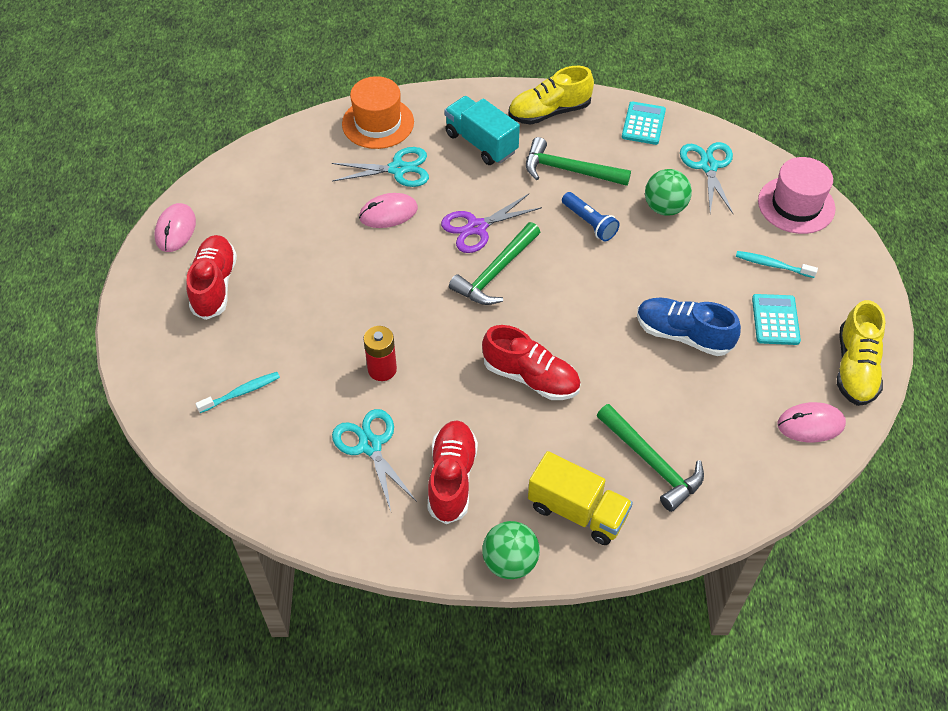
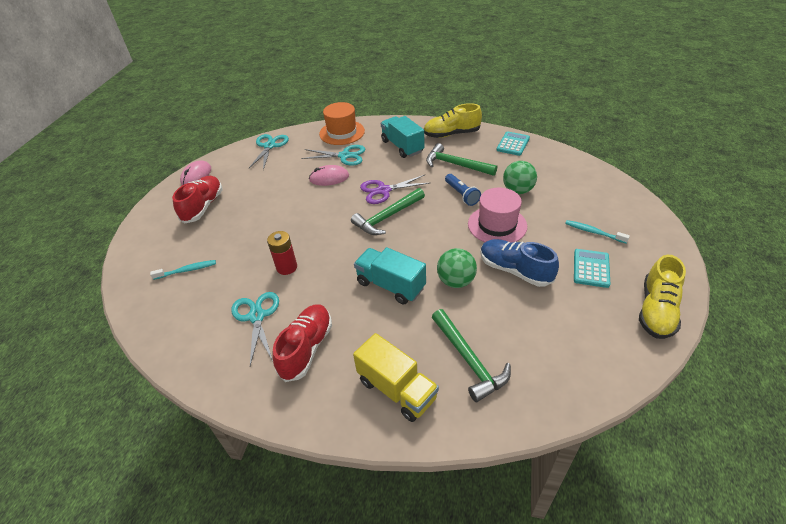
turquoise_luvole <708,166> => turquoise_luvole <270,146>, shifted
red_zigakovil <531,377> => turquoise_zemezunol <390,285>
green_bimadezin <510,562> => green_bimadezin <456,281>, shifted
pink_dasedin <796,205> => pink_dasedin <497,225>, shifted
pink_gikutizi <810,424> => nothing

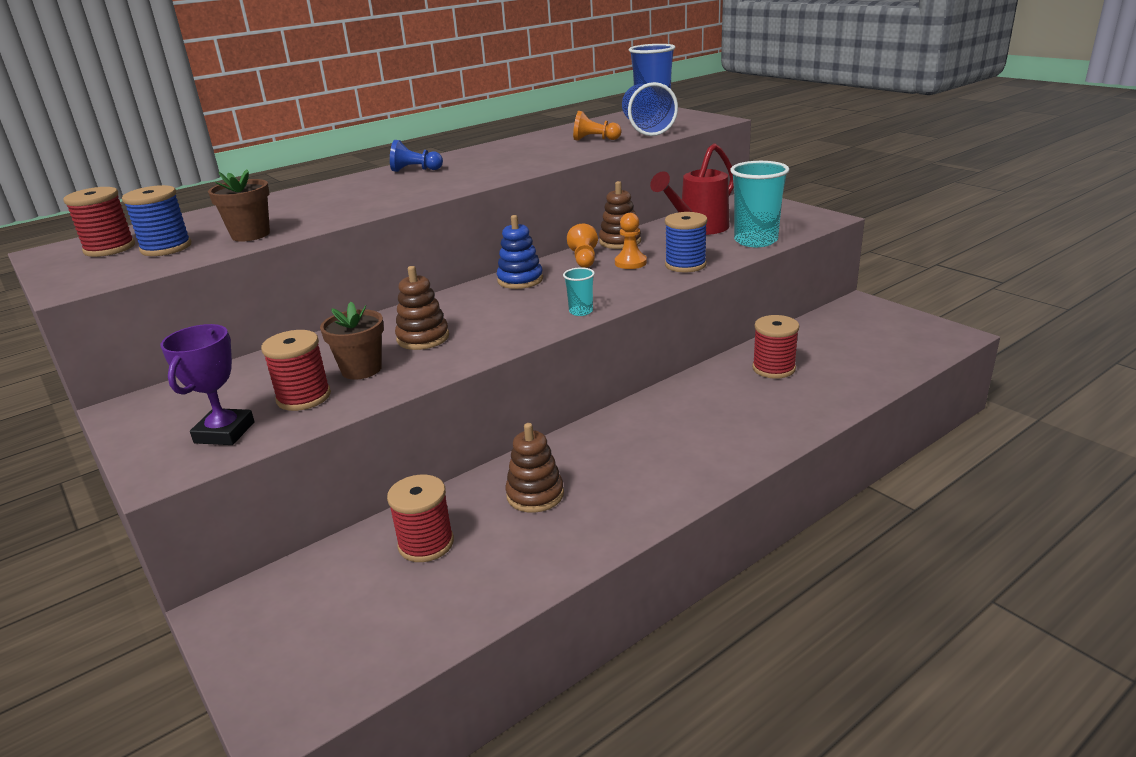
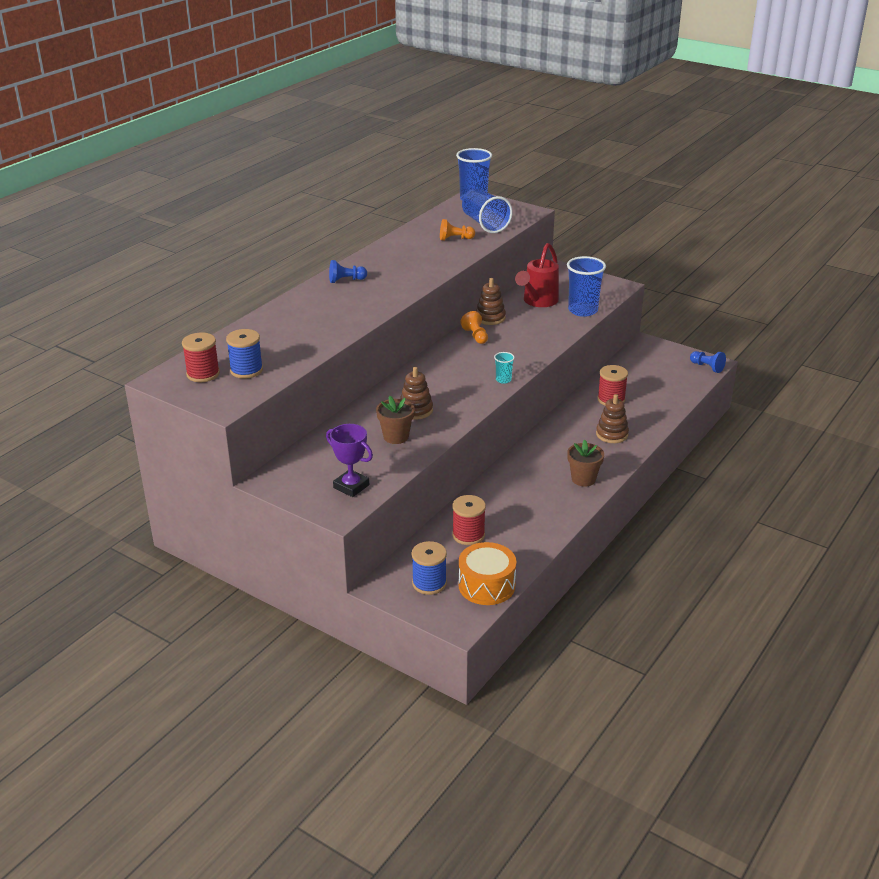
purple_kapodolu <224,432> => purple_kapodolu <351,486>, 45 degrees counterclockwise
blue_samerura <685,265> => blue_samerura <429,583>, shifted
nothing => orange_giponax <486,585>
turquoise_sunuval <755,241> => blue_sunuval <583,310>
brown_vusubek <250,235> => brown_vusubek <583,479>, shifted
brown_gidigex <535,495> => brown_gidigex <612,434>, shifted
nothing => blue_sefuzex <707,367>
red_samerura <304,397> => nothing
blue_gidigex <520,280> => nothing
orange_sefuzex <630,263> => nothing

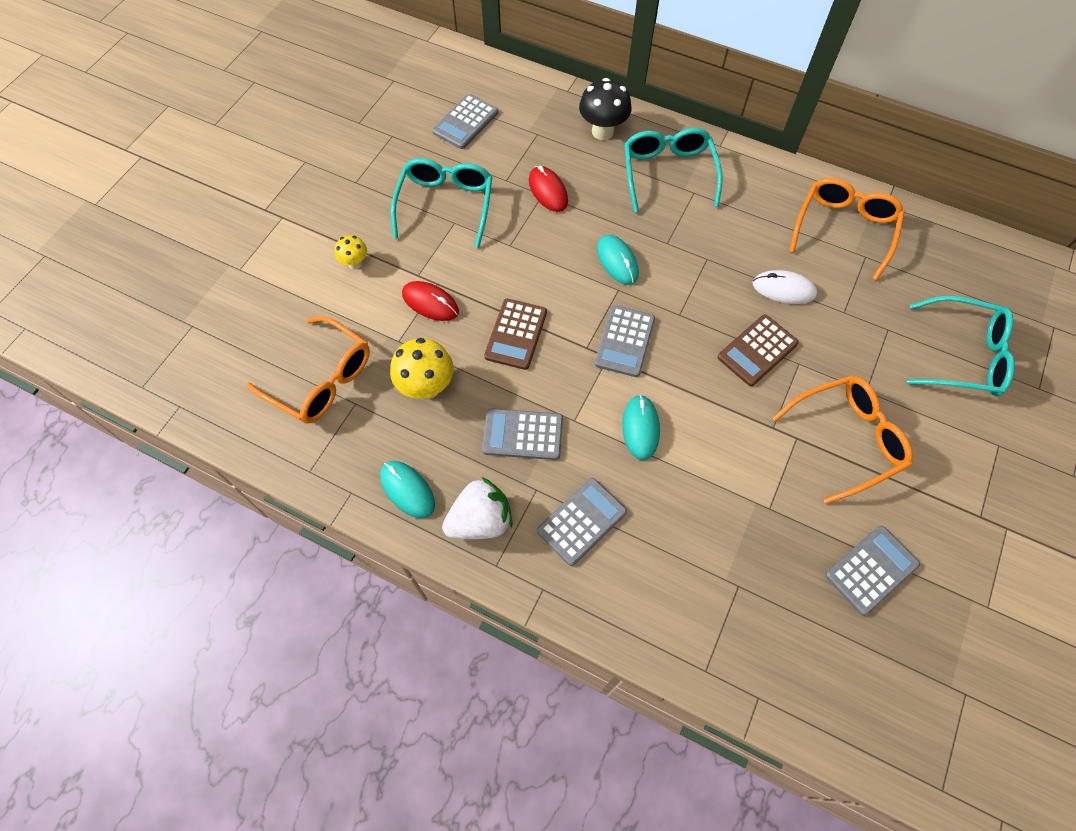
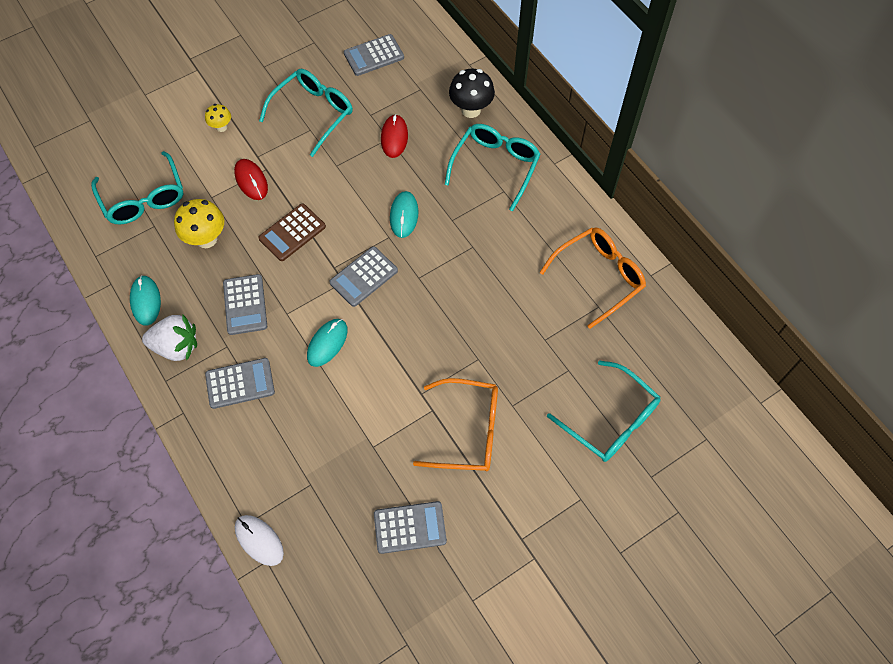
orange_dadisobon <321,380> => turquoise_dadisobon <144,198>
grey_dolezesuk <523,435> => grey_dolezesuk <245,305>, 135 degrees counterclockwise
white_gikutizi <783,289> => white_gikutizi <259,540>, shifted
brown_dolezesuk <757,350> => nothing

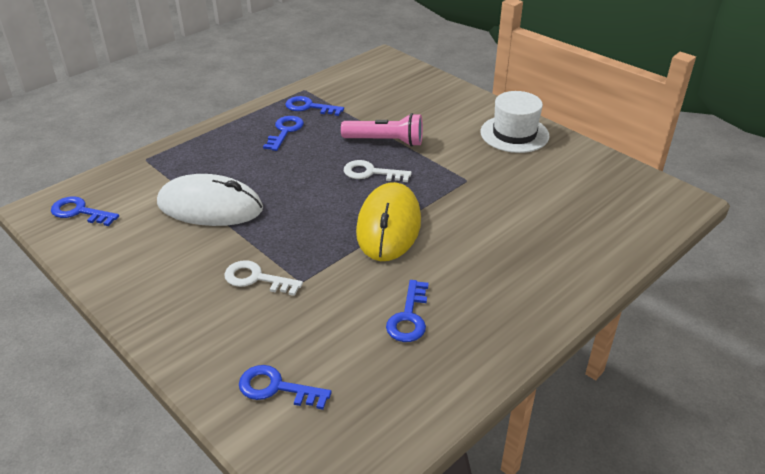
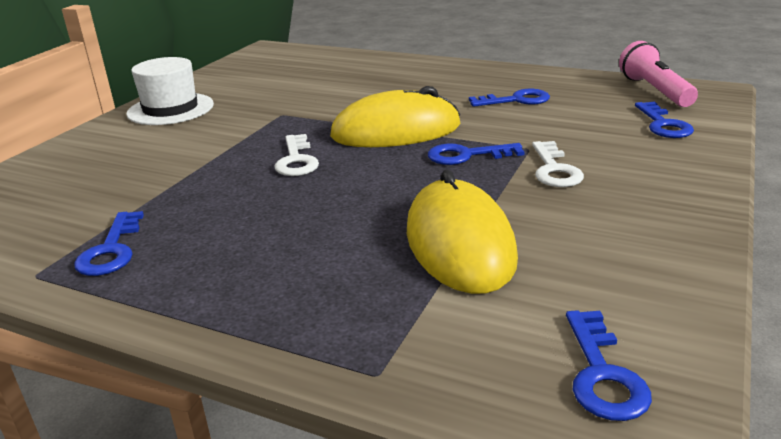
white_gikutizi <210,206> => yellow_gikutizi <459,243>
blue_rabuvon <285,131> => blue_rabuvon <467,155>, shifted
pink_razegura <385,141> => pink_razegura <655,91>, shifted

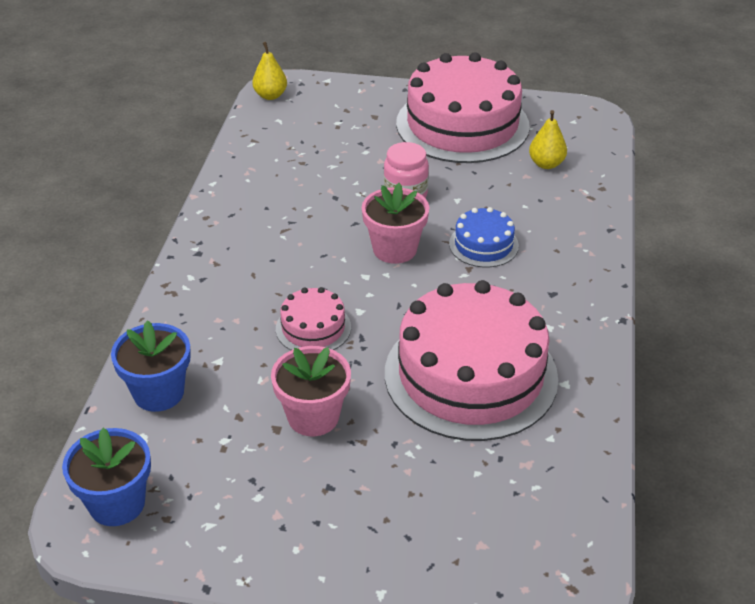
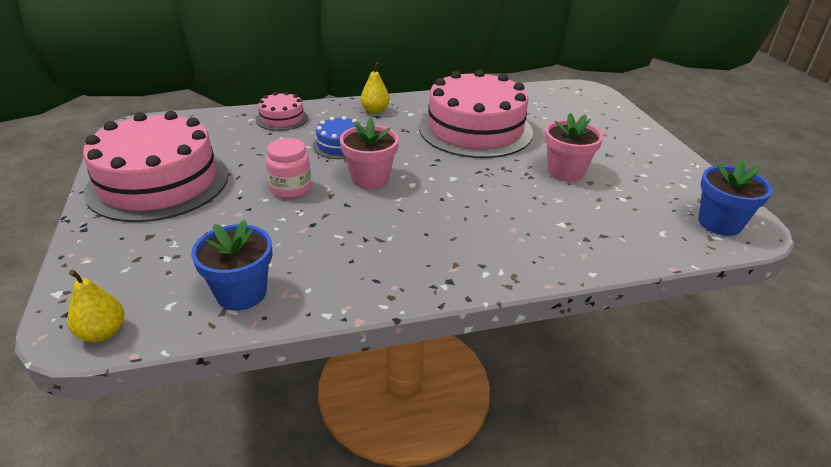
blue_vusubek <158,393> => blue_vusubek <241,293>, shifted
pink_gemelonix <313,328> => pink_gemelonix <282,118>, shifted
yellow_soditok <546,164> => yellow_soditok <375,110>, shifted

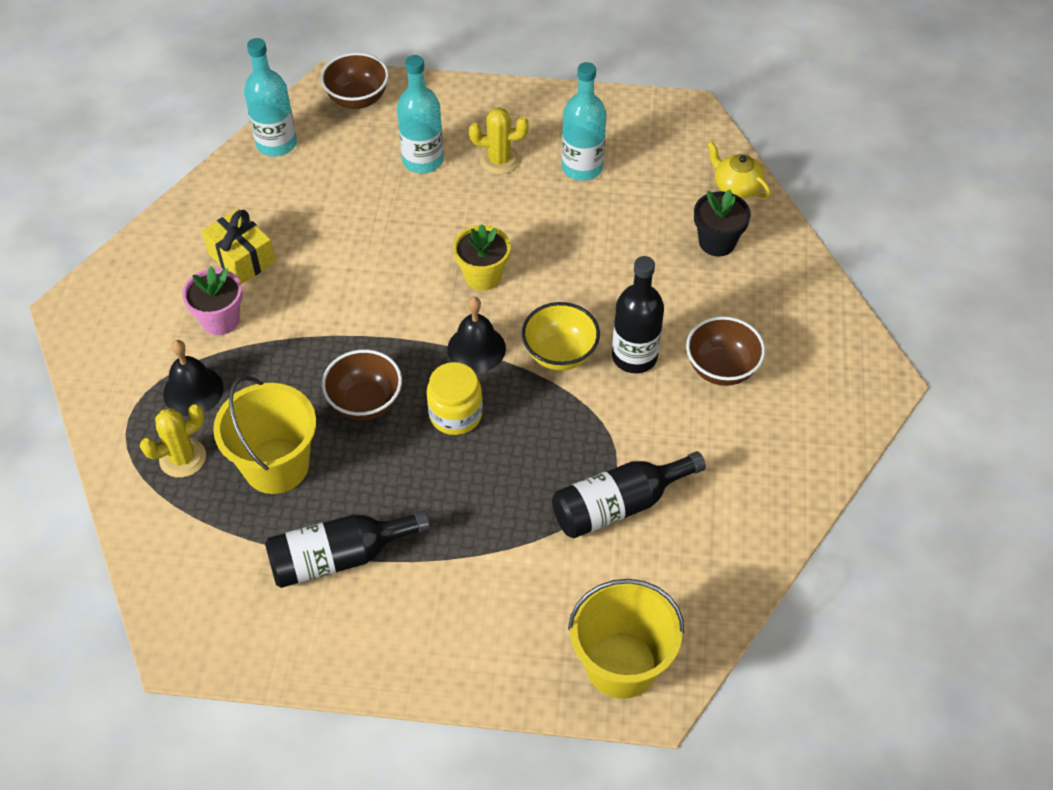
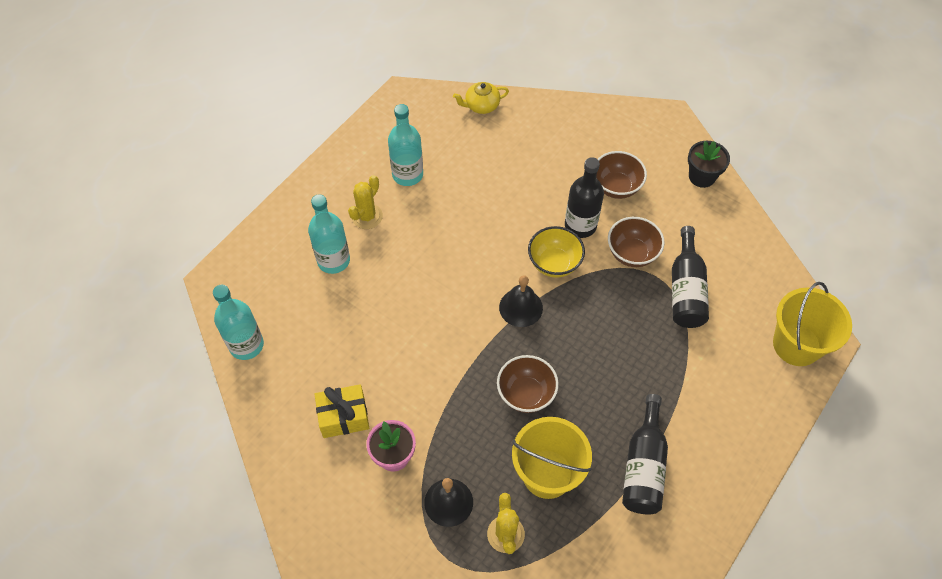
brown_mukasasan <357,99> => brown_mukasasan <632,253>, shifted
black_vusubek <717,242> => black_vusubek <702,176>, shifted
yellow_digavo <455,414> => nothing
yellow_vusubek <483,276> => nothing

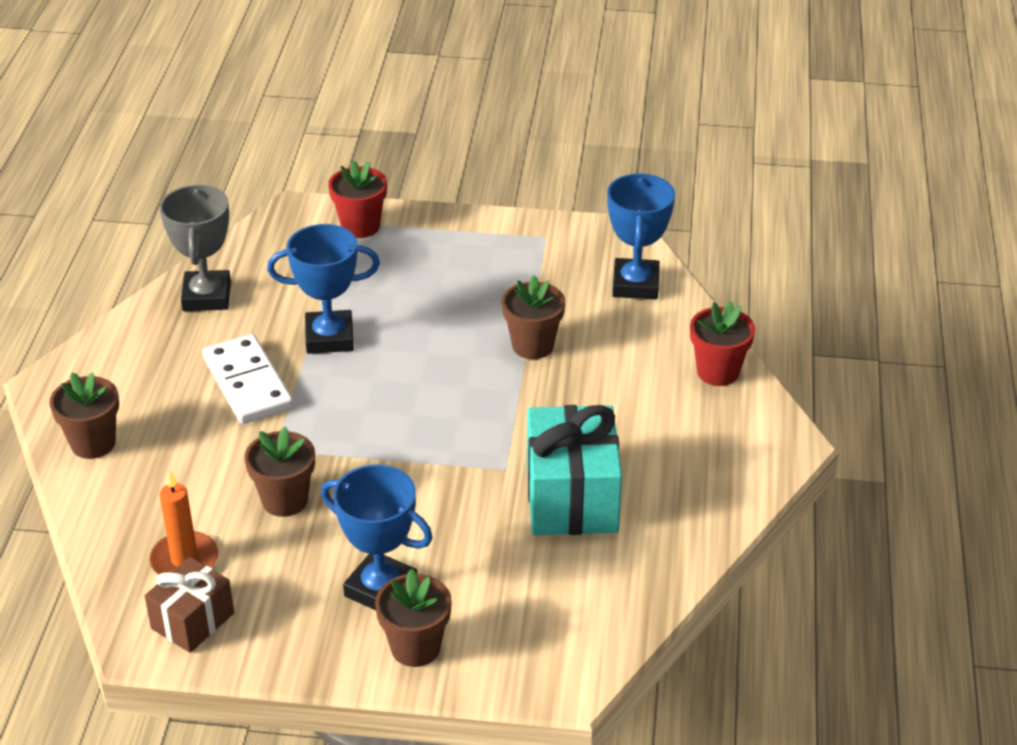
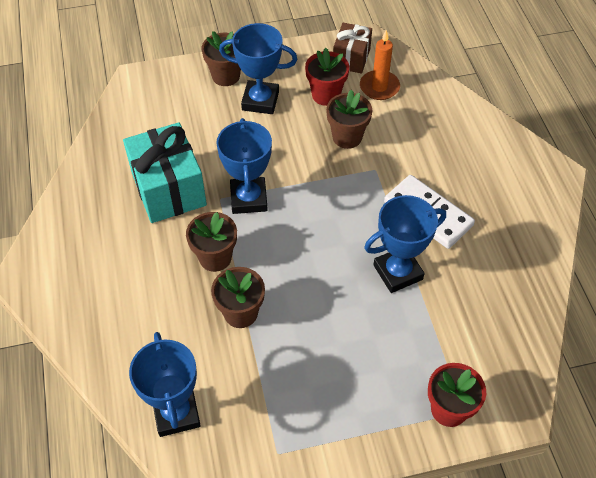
brown_vusubek <93,443> => brown_vusubek <215,257>, shifted
nothing => blue_kapodolu <248,199>
red_vusubek <718,372> => red_vusubek <326,95>, shifted
grey_kapodolu <207,296> => nothing

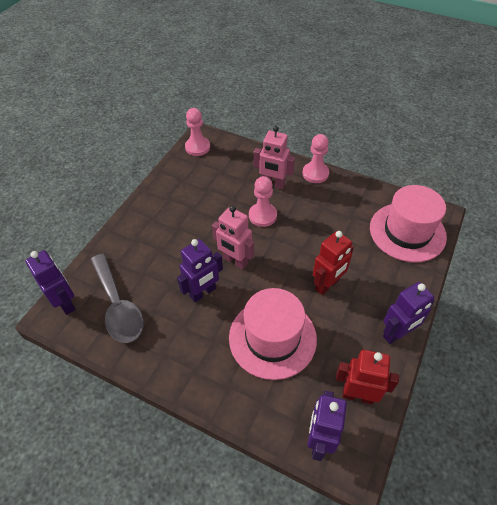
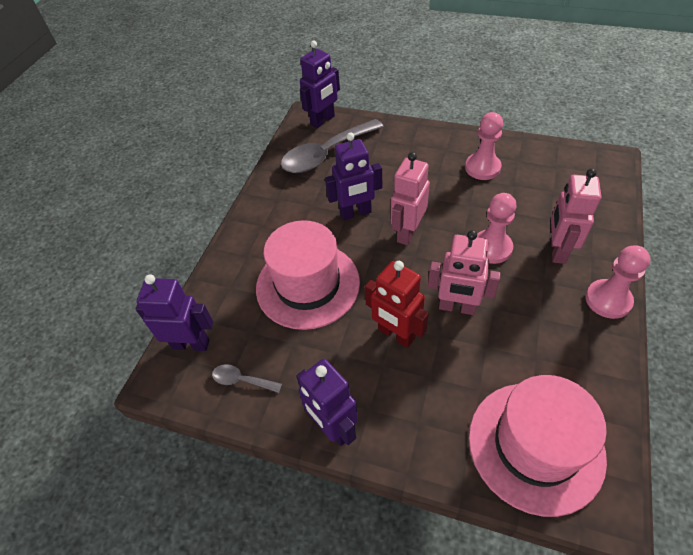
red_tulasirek <358,395> => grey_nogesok <242,380>
purple_tulasirek <203,292> => purple_tulasirek <355,213>, 60 degrees counterclockwise
nothing => pink_tulasirek <457,307>
pink_sefuzex <197,147> => pink_sefuzex <482,168>, shifted

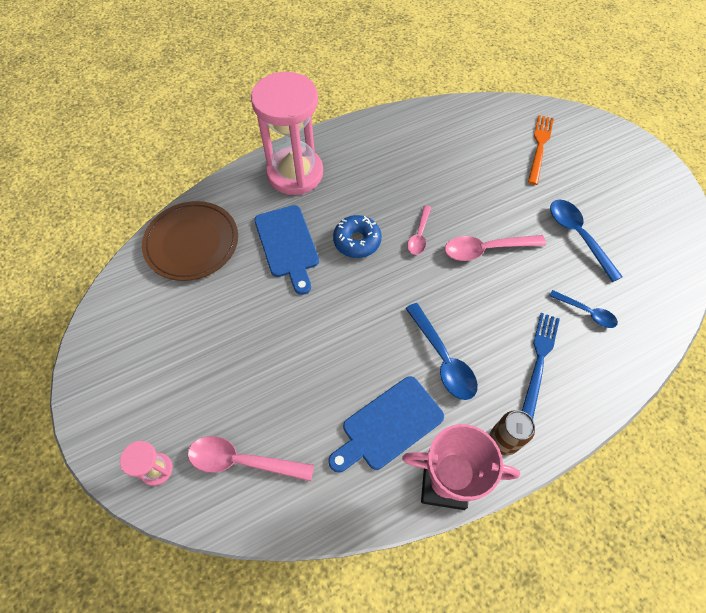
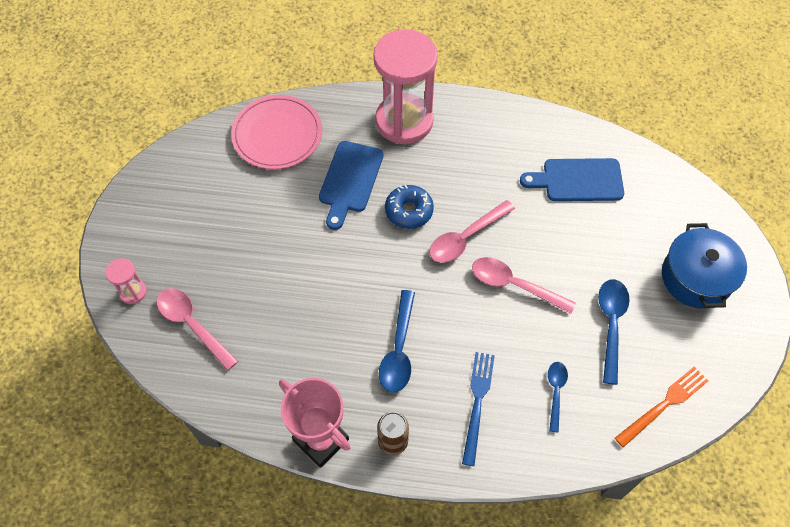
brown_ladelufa <192,243> => pink_ladelufa <277,135>
pink_nogesok <419,235> => pink_nogesok <466,237>, x1.60
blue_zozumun <539,360> => blue_zozumun <477,403>, 45 degrees counterclockwise
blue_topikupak <388,425> => blue_topikupak <578,180>, shifted
blue_nogesok <586,312> => blue_nogesok <555,392>, 150 degrees counterclockwise
orange_zozumun <539,146> => orange_zozumun <664,405>, shifted
nothing => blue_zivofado <696,277>

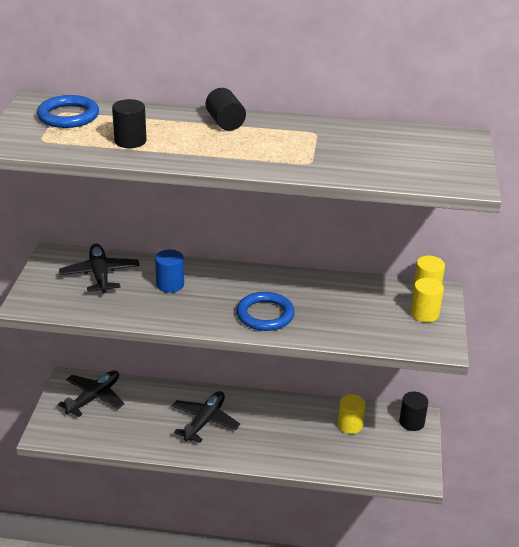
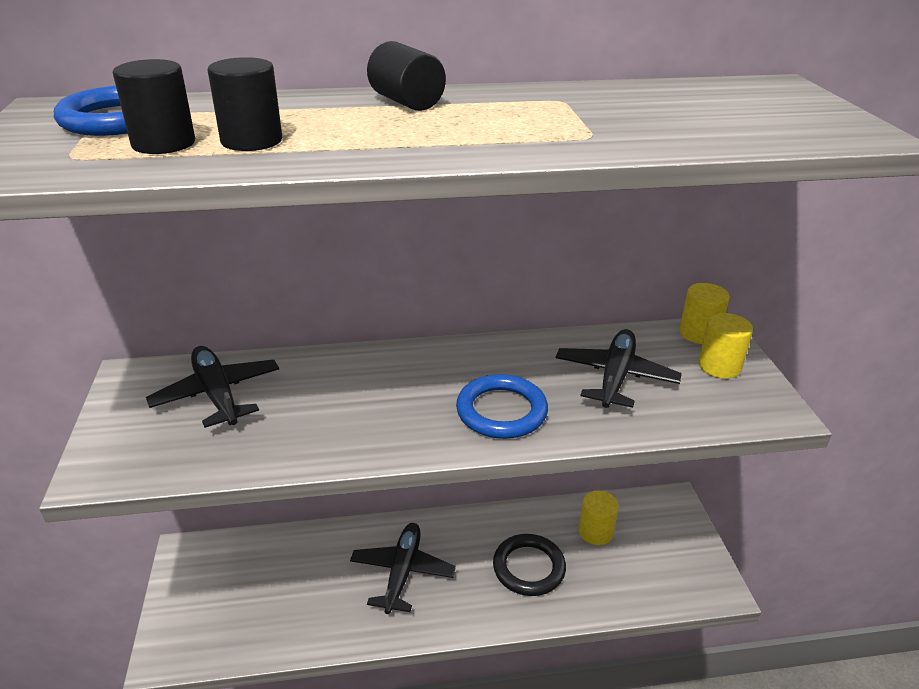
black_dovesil <411,422> => black_dovesil <163,144>, shifted
nothing => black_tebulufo <529,568>
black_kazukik <94,397> => black_kazukik <615,377>, shifted
blue_dovesil <170,284> => nothing

